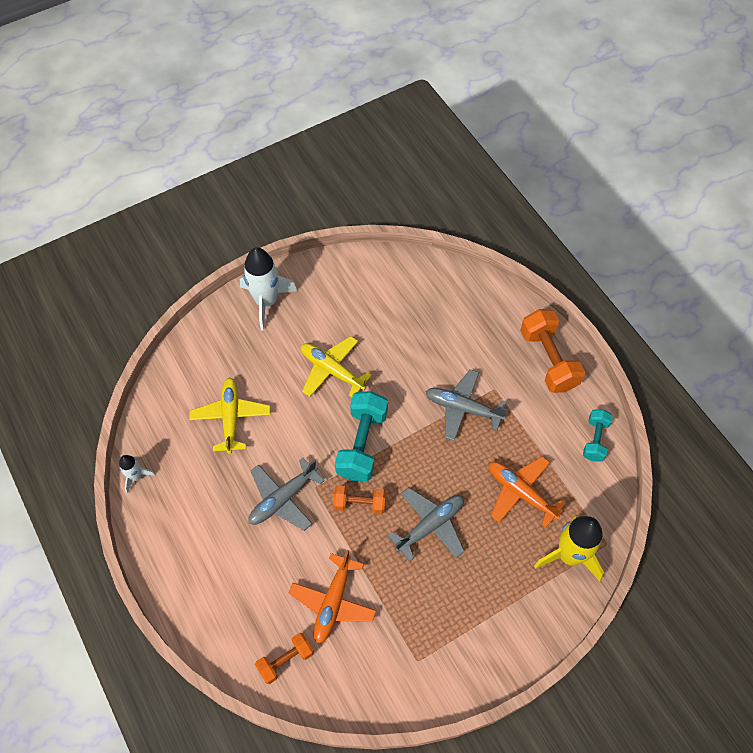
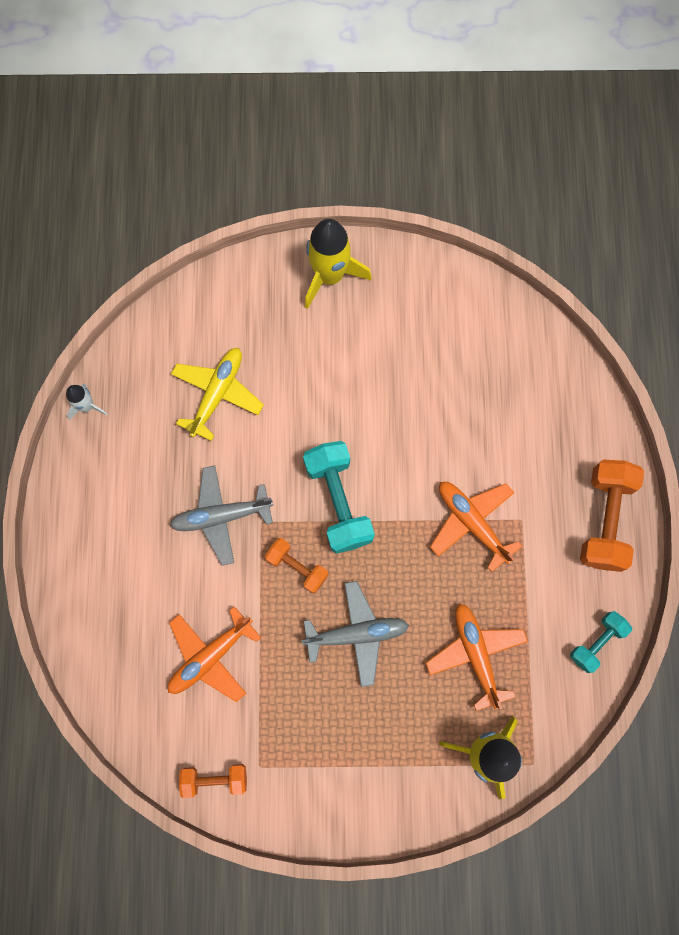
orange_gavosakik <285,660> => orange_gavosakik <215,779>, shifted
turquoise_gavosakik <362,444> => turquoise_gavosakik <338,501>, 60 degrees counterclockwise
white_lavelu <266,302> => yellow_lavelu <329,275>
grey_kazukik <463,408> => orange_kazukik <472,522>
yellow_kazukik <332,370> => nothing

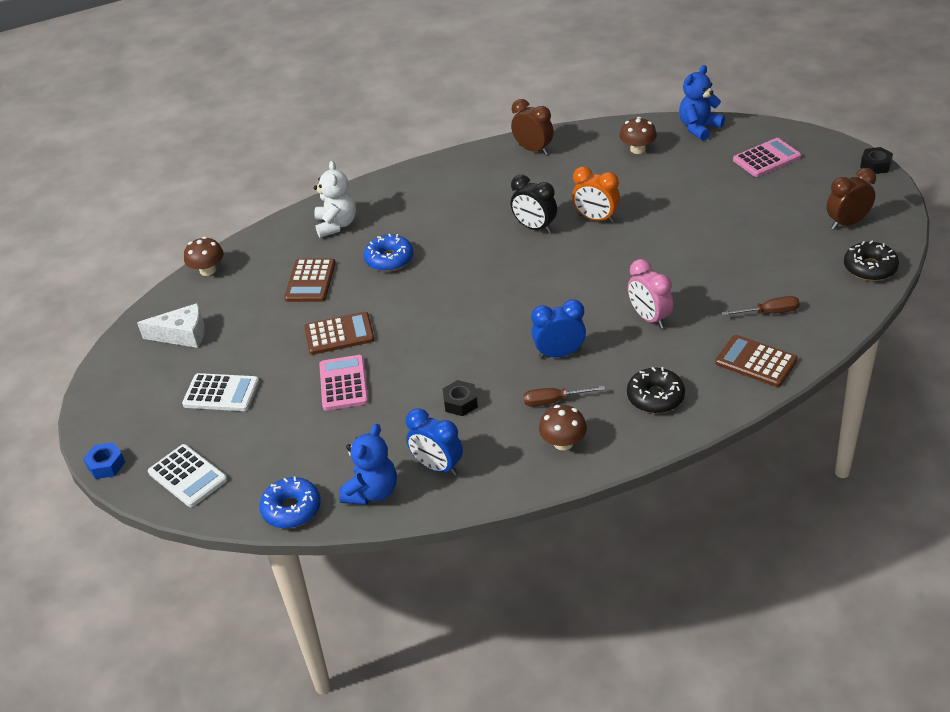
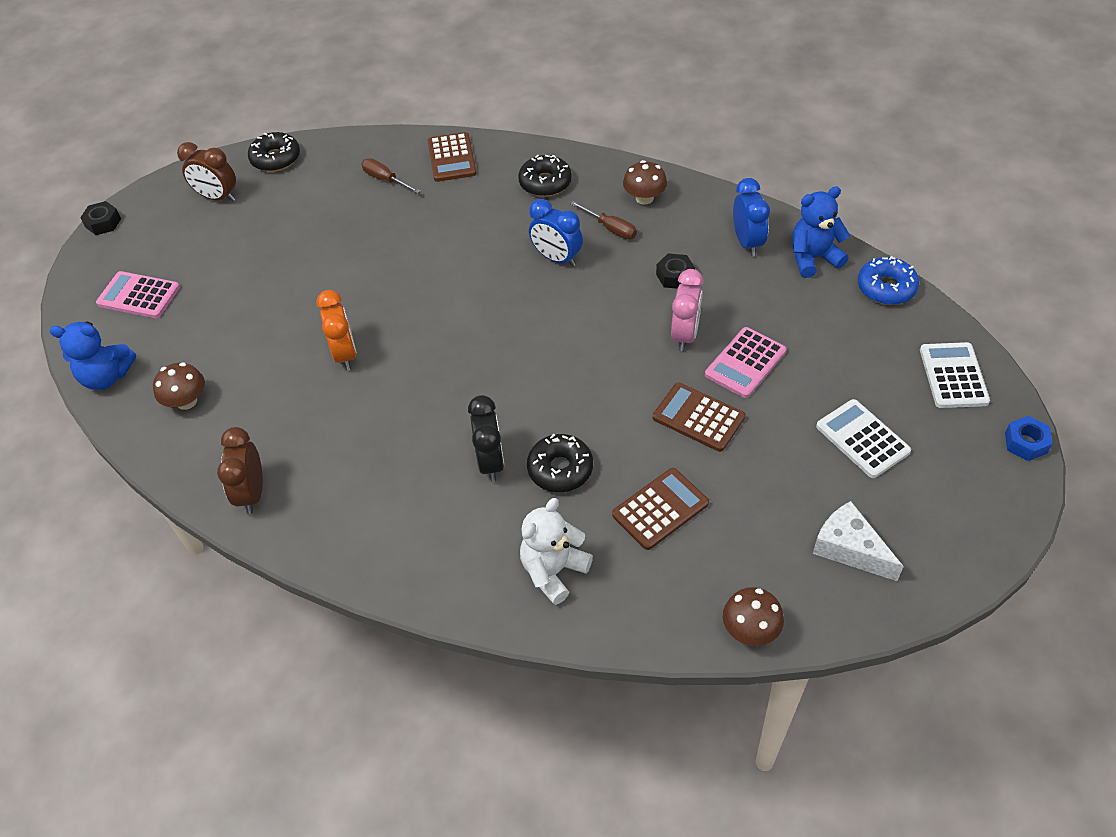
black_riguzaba <535,227> => black_riguzaba <490,462>, shifted
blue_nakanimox <389,259> => black_nakanimox <560,469>
pink_riguzaba <649,318> => pink_riguzaba <685,335>, shifted

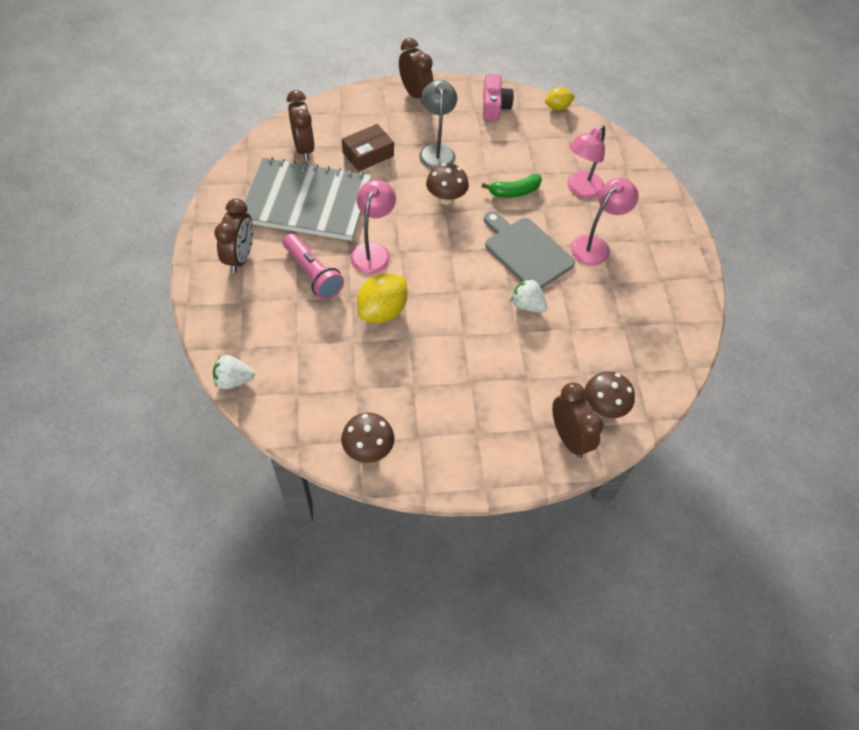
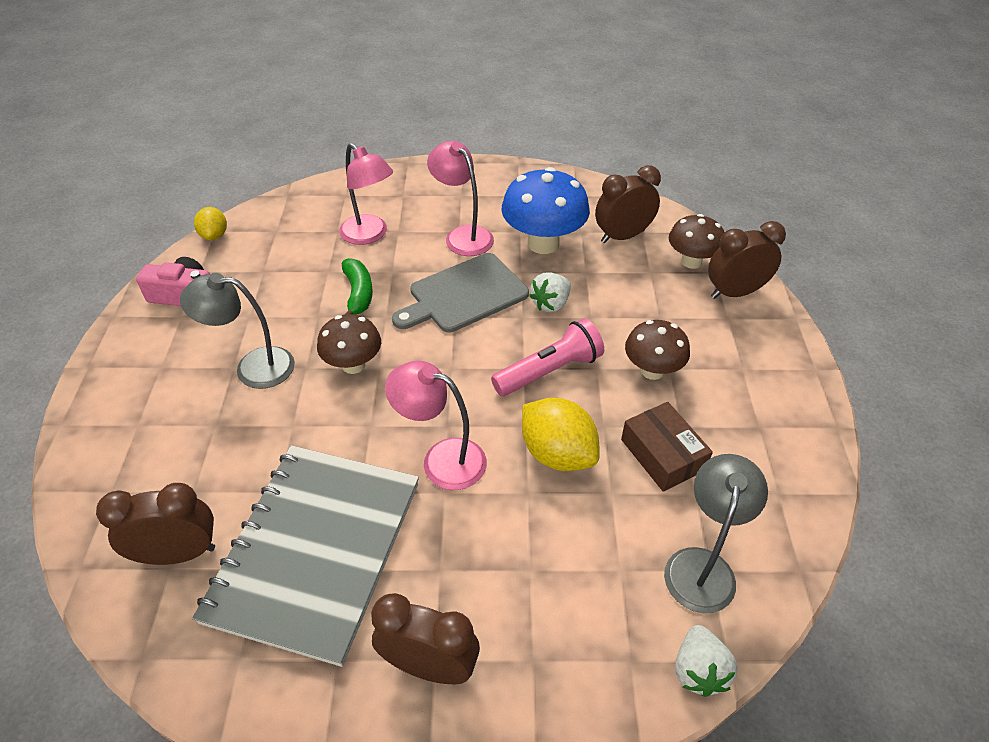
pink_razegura <313,274> => pink_razegura <549,371>, shifted
nothing => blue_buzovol <543,243>
brown_riguzaba <415,94> => brown_riguzaba <622,236>, shifted
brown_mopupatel <368,154> => brown_mopupatel <662,454>, shifted
brown_buzovol <368,449> => brown_buzovol <652,370>, shifted
nothing => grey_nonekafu <702,566>

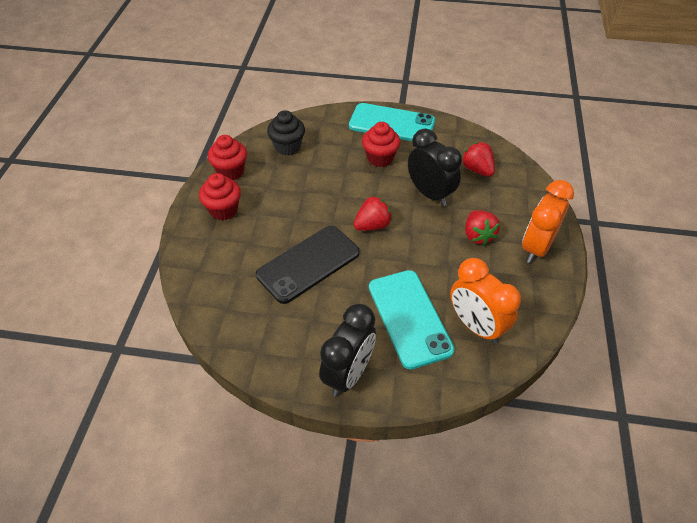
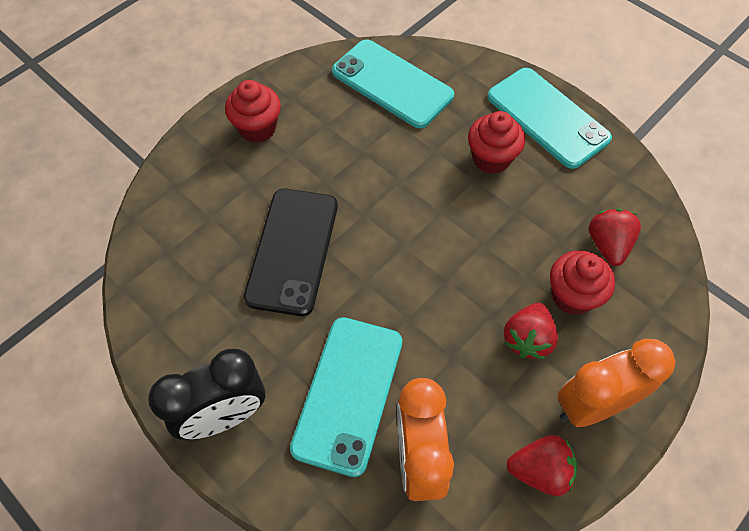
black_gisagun <308,264> => black_gisagun <293,250>, 75 degrees counterclockwise
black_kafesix <287,147> => turquoise_gisagun <392,84>
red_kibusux <372,225> => red_kibusux <540,471>, shifted
red_kafesix <230,171> => red_kafesix <572,296>, shifted
black_riguzaba <430,194> => nothing

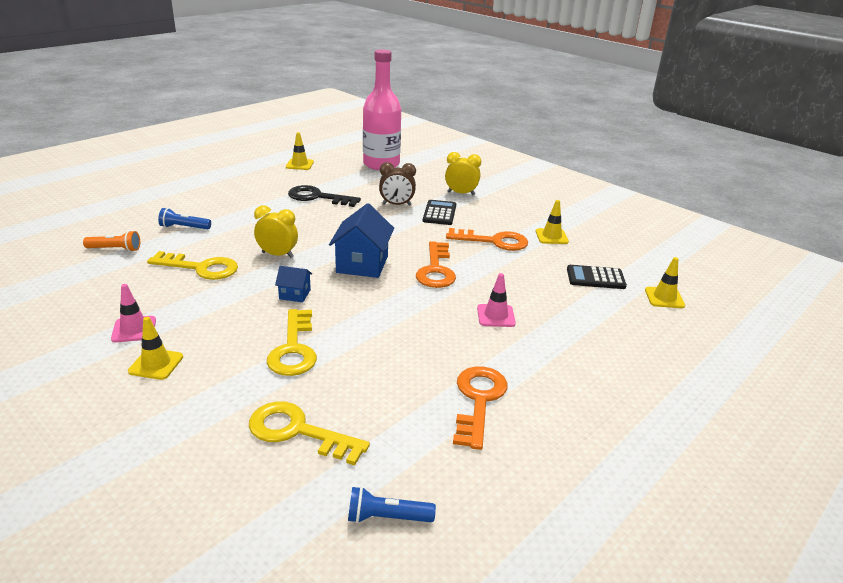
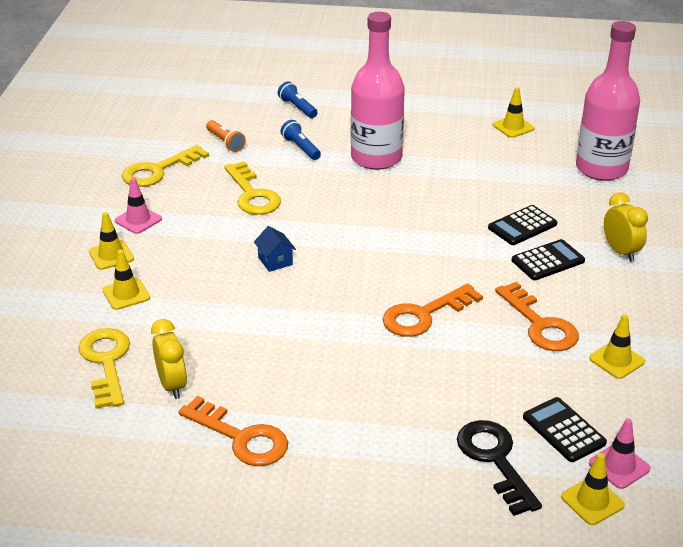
nothing => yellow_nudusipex <126,294>
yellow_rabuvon <294,349> => yellow_rabuvon <158,170>, shifted
yellow_riguzaba <277,255> => yellow_riguzaba <172,385>, shifted
orange_rabuvon <478,400> => orange_rabuvon <241,438>, 60 degrees clockwise
blue_razegura <387,517> => blue_razegura <297,108>, shifted
nothing => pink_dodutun <376,158>
black_rabuvon <317,197> => black_rabuvon <495,460>, shifted
brown_riguzaba <396,205> => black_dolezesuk <522,226>
pink_nudusipex <496,316> => pink_nudusipex <619,466>, shifted
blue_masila <362,264> => nothing

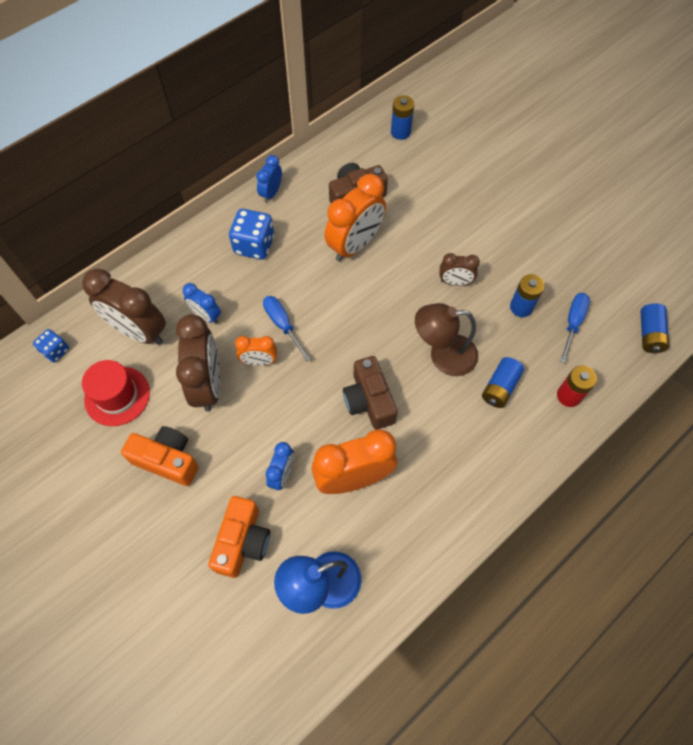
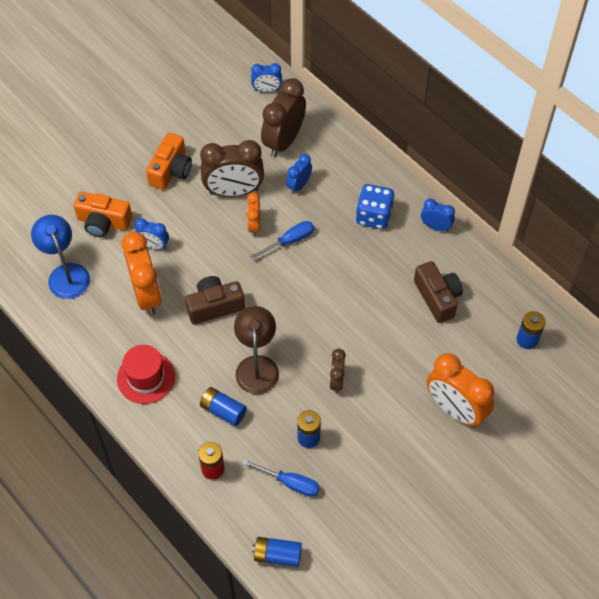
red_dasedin <117,396> => red_dasedin <146,377>, shifted
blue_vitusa <56,351> => blue_riguzaba <267,90>
orange_riguzaba <355,245> => orange_riguzaba <455,409>, shifted

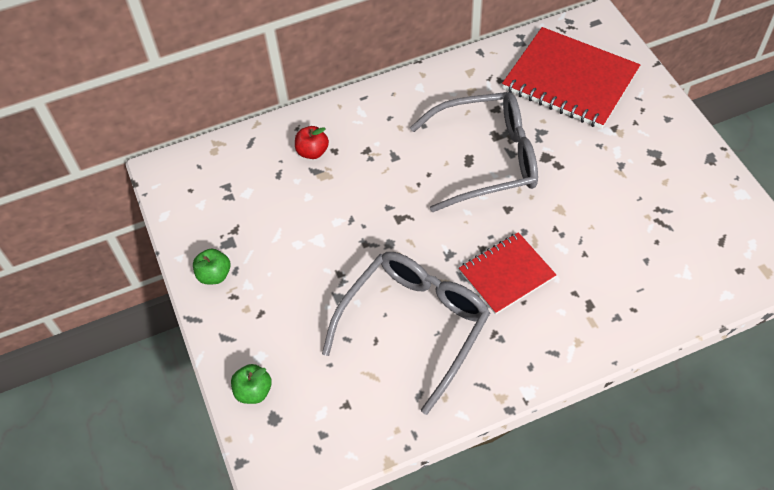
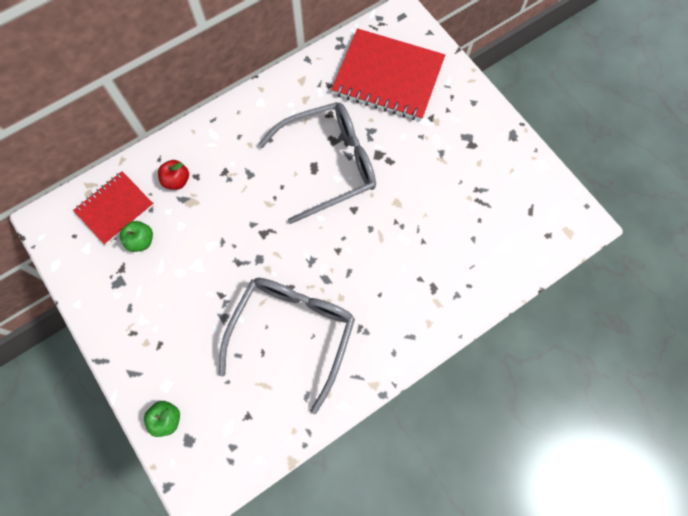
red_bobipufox <506,274> => red_bobipufox <115,208>, shifted
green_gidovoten <214,275> => green_gidovoten <141,241>, shifted

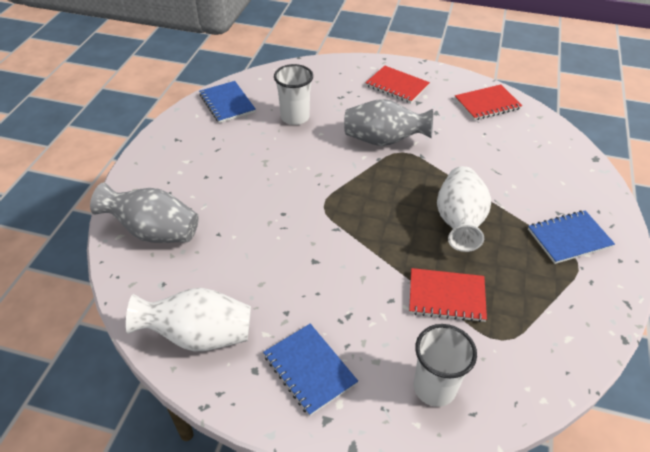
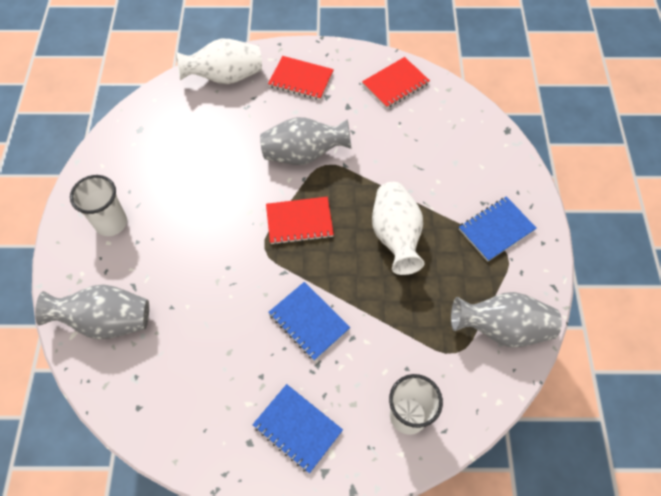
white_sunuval <295,117> => white_sunuval <111,223>, shifted
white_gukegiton <199,335> => white_gukegiton <225,77>, shifted
red_bobipufox <446,296> => red_bobipufox <299,221>, shifted
blue_bobipufox <227,103> => blue_bobipufox <309,321>, shifted
nothing => grey_gukegiton <502,328>

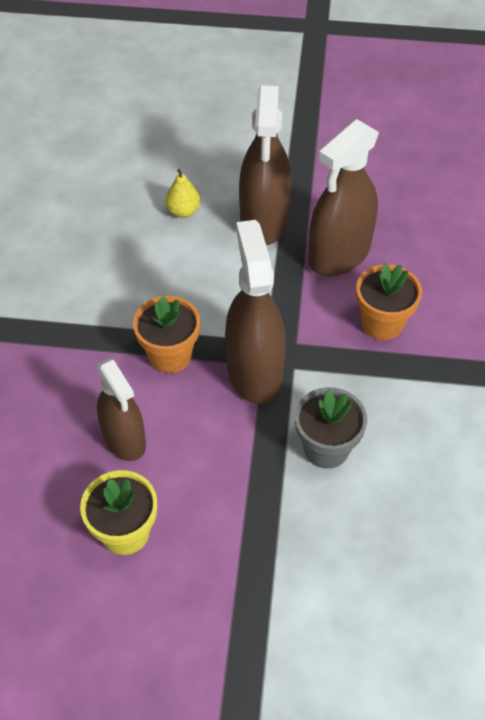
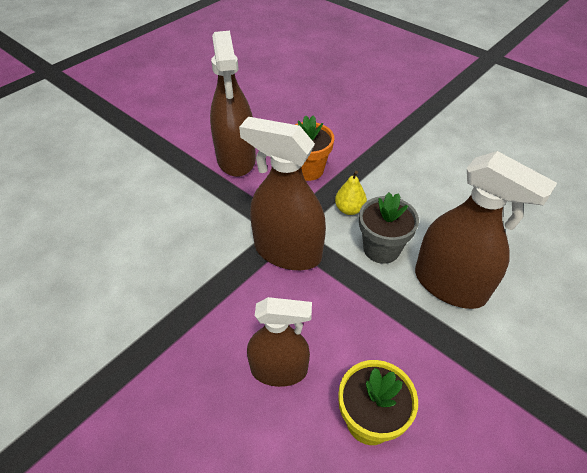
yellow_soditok <183,211> => yellow_soditok <349,209>, shifted
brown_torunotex <264,220> => brown_torunotex <449,285>, shifted
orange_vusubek <170,355> => nothing

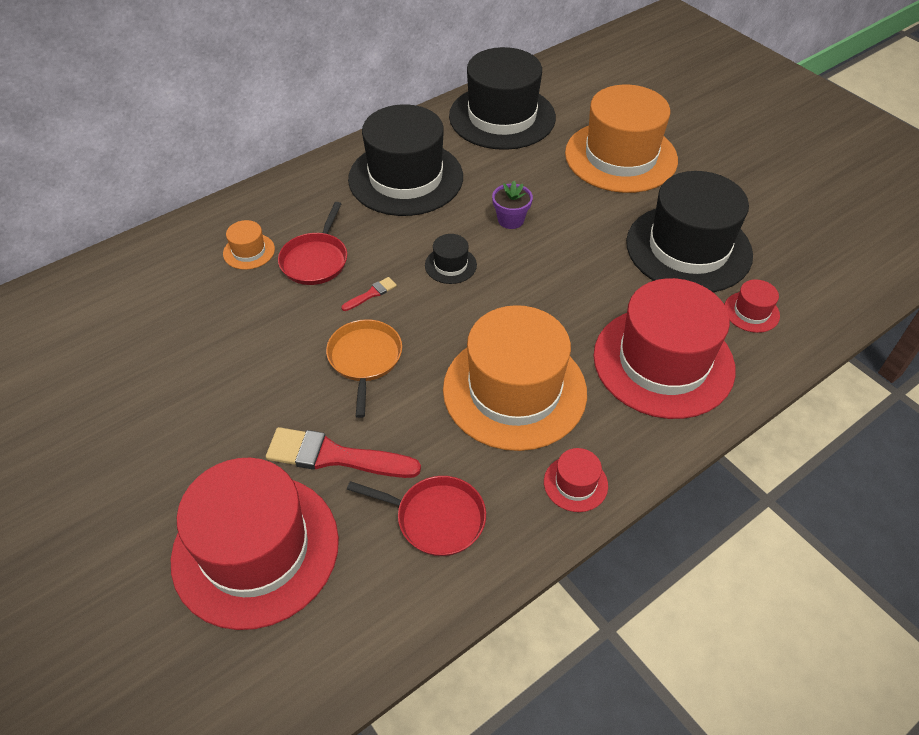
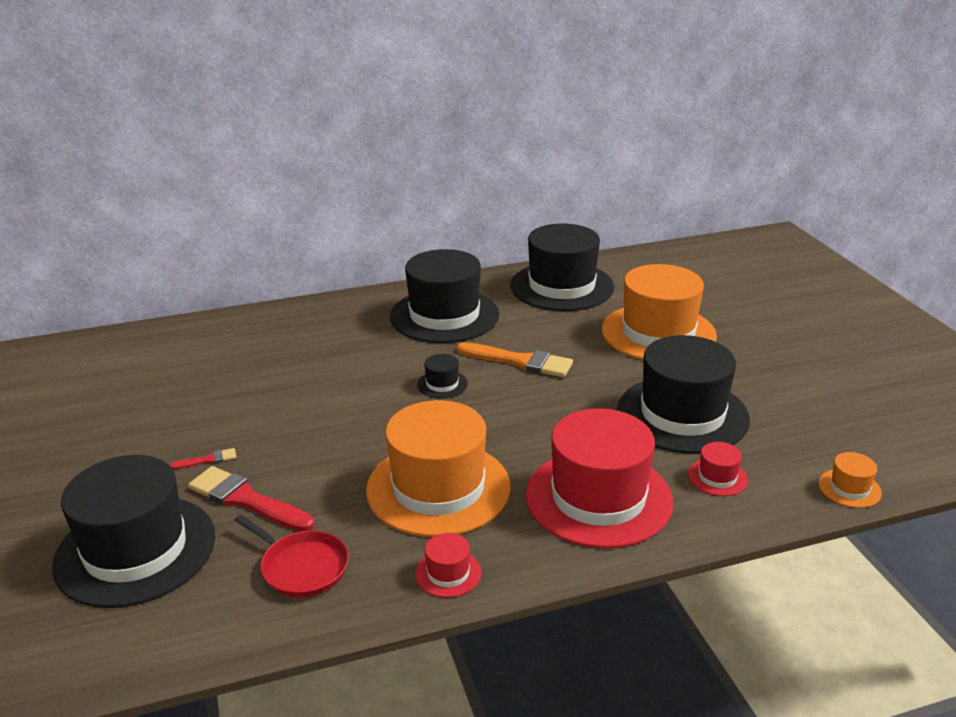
red_dasedin <255,549> => black_dasedin <135,550>
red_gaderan <371,294> => red_gaderan <208,460>, shifted
purple_vusubek <510,220> => orange_gaderan <520,361>
orange_dasedin <249,251> => orange_dasedin <849,488>, shifted
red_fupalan <315,260> => nothing
orange_fupalan <365,359> => nothing

